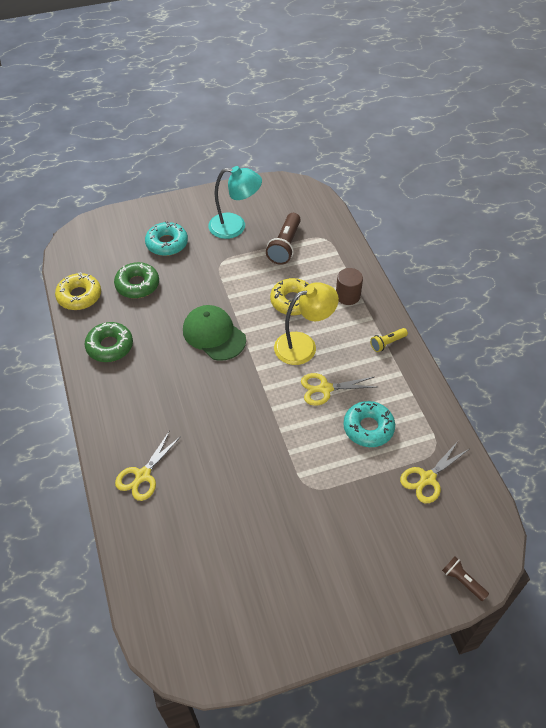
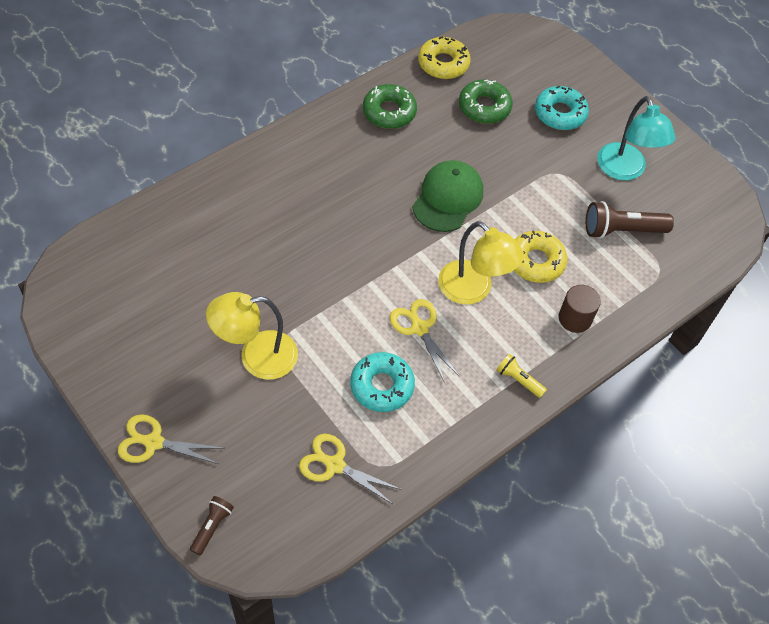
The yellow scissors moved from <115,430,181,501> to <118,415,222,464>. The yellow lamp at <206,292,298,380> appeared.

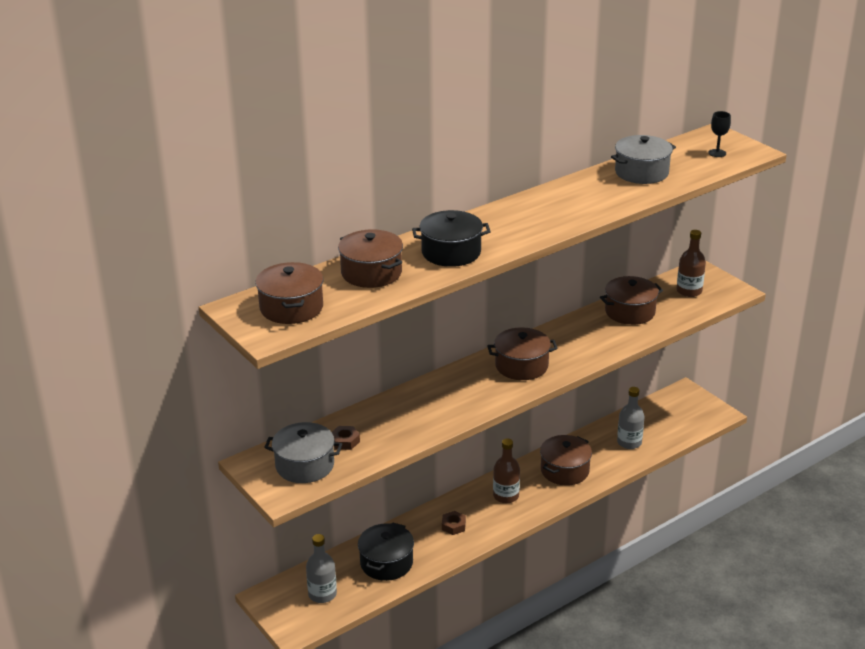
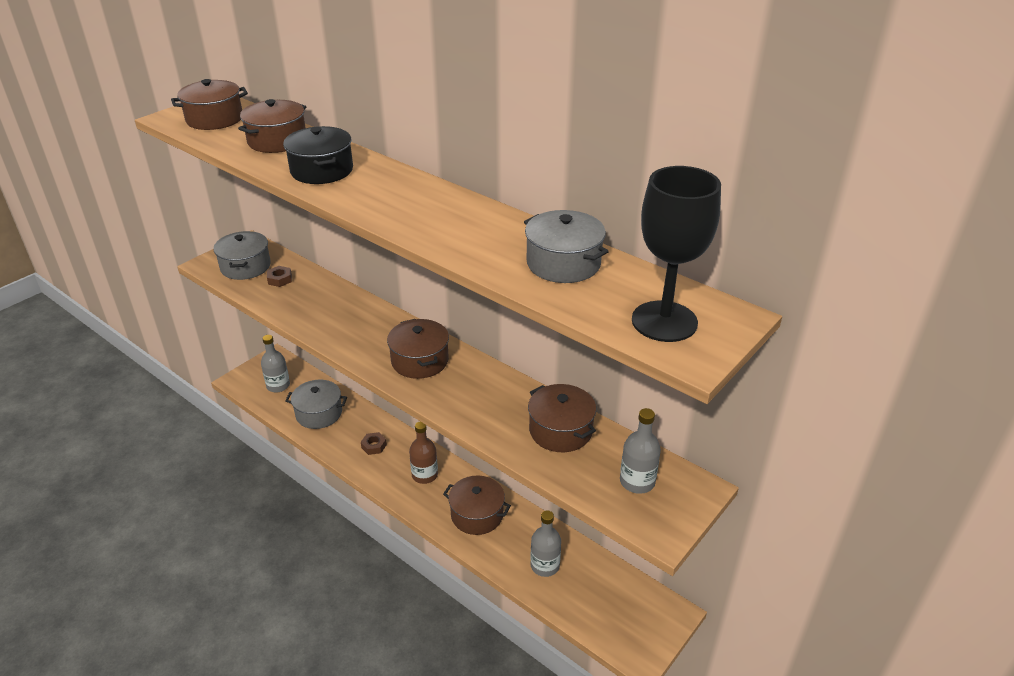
The black pot at <358,522,414,581> became the grey pot at <285,380,347,429>. The brown bottle at <676,230,706,297> became the grey bottle at <620,408,661,494>. The black goblet at <708,111,731,157> changed to 2.36 times the size.

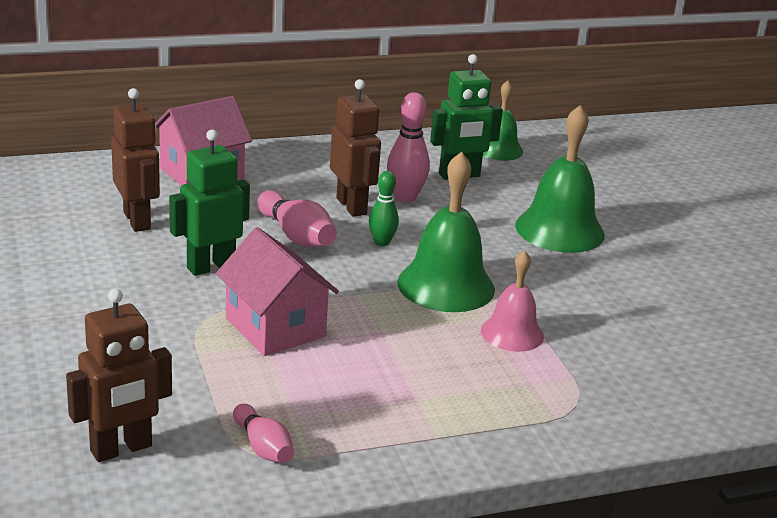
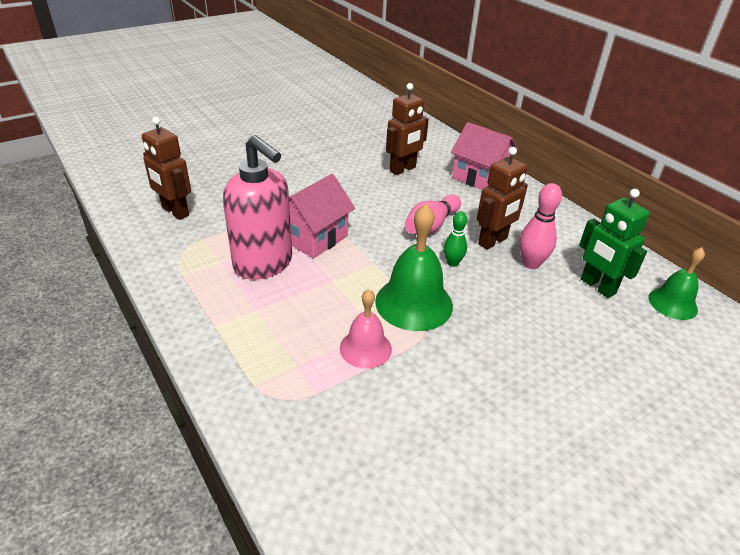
The pink soap dispenser at <223,135,292,280> appeared. The green robot at <169,130,250,276> disappeared. The pink bowling pin at <233,403,294,463> disappeared. The green bell at <515,105,605,253> disappeared.

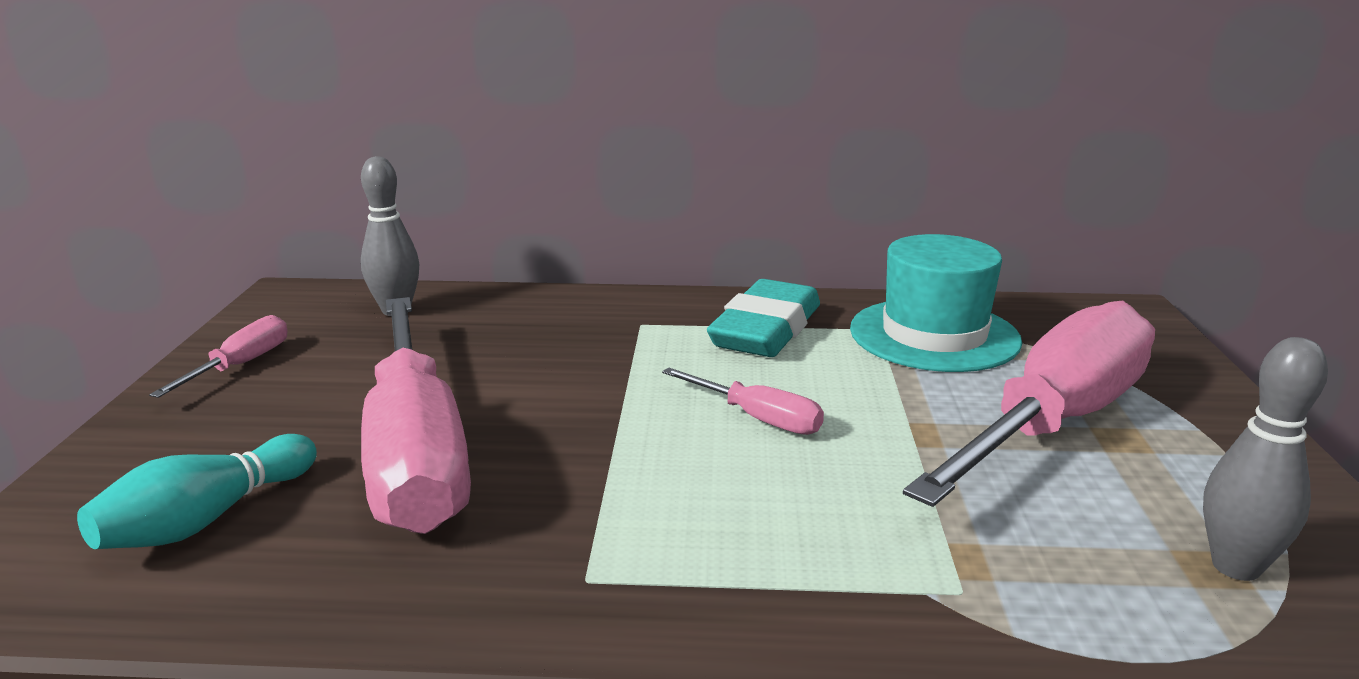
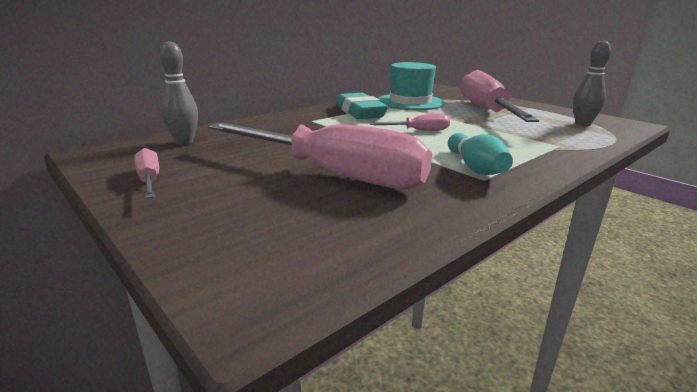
The turquoise bowling pin moved from <77,434,317,549> to <448,133,513,175>.

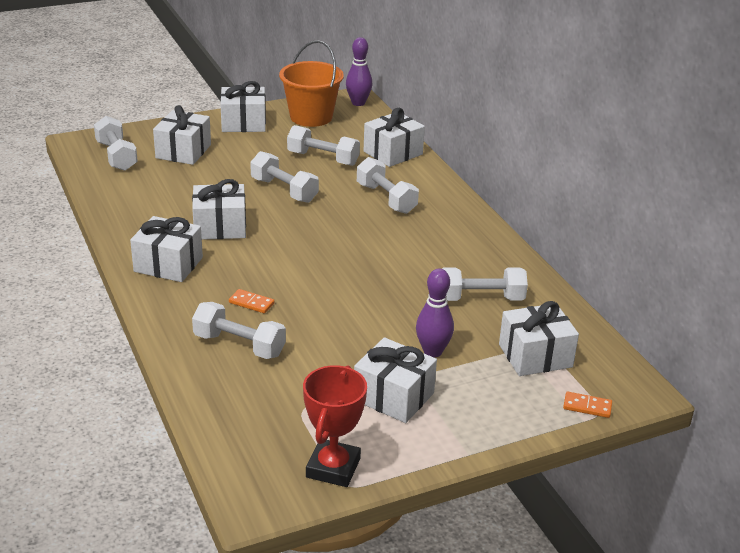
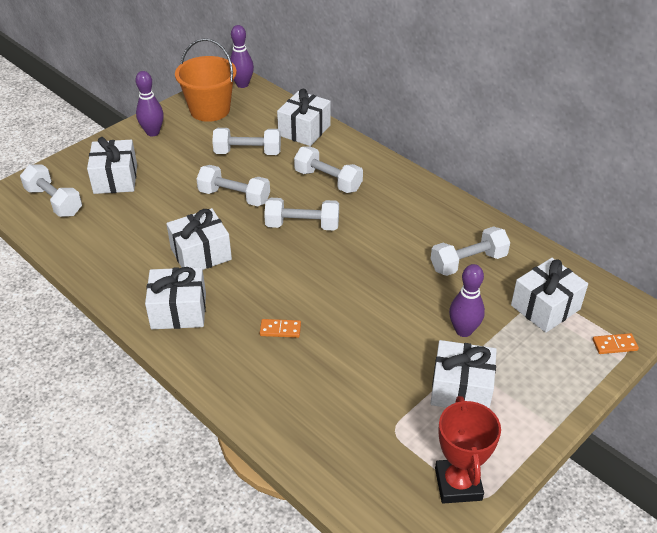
The white gift at <220,81,266,132> was replaced by the purple bowling pin at <136,71,164,136>. The white dumbbell moved from <192,302,286,359> to <264,198,339,230>.

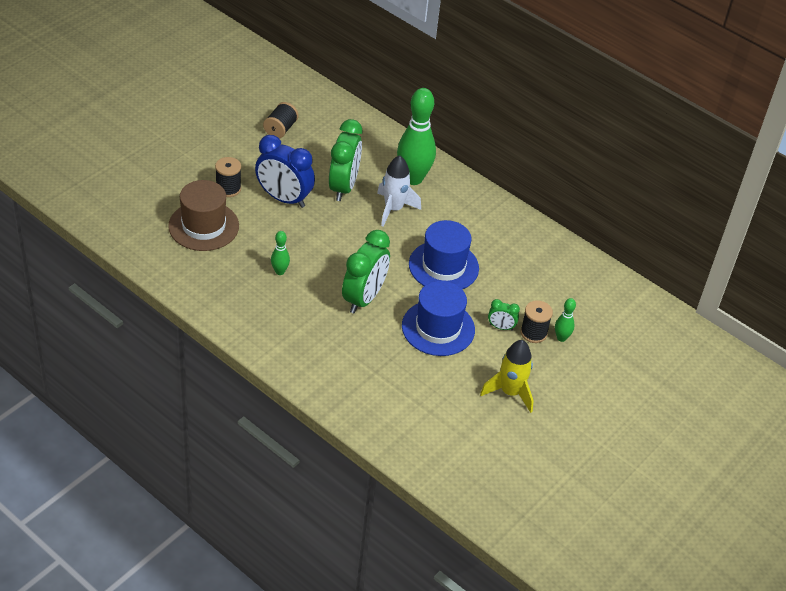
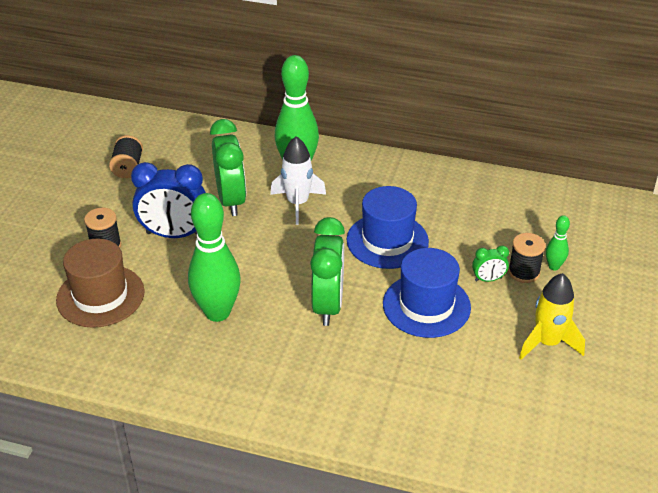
The green bowling pin at <271,231,290,275> changed to 2.18 times the size.

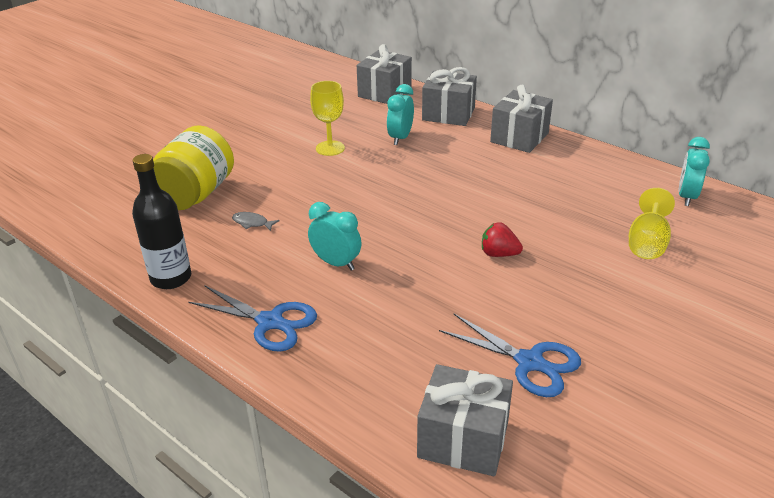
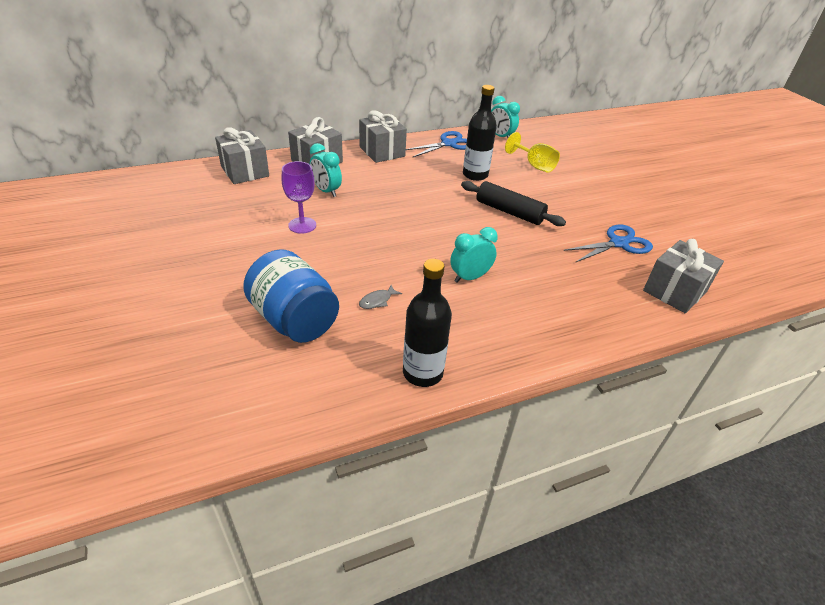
The yellow jar at <153,125,234,210> became the blue jar at <243,250,339,343>. The yellow goblet at <310,81,345,156> became the purple goblet at <282,161,316,234>. The blue scissors moved from <188,285,317,352> to <406,131,467,157>. The red strawberry at <482,222,523,257> was replaced by the black rolling pin at <461,181,566,226>. The black bottle at <463,85,497,181> appeared.

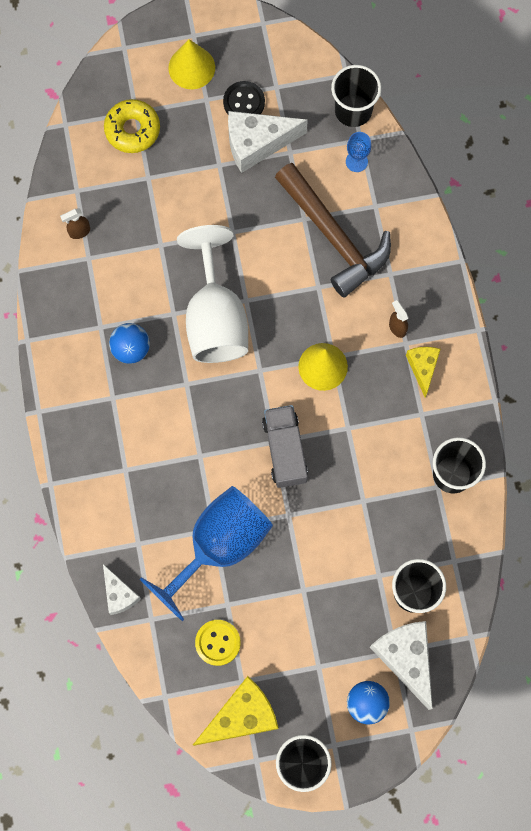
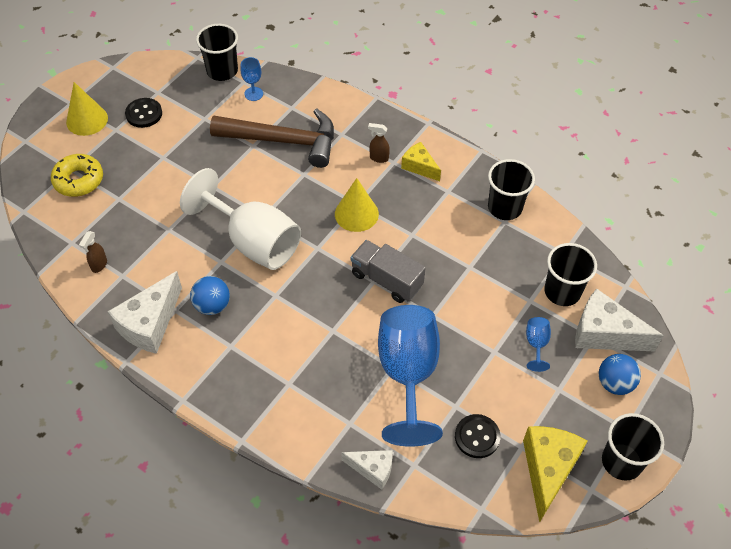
The white cheese moved from <228,111,308,173> to <108,271,182,354>. The yellow button at <195,620,241,666> became the black button at <455,414,500,458>. The blue goblet at <526,317,551,372> appeared.

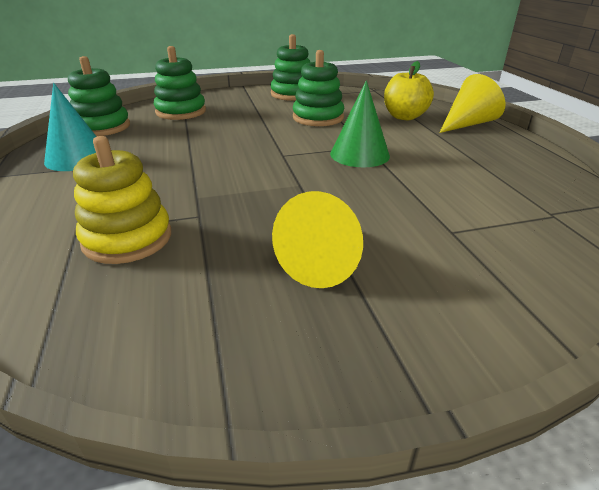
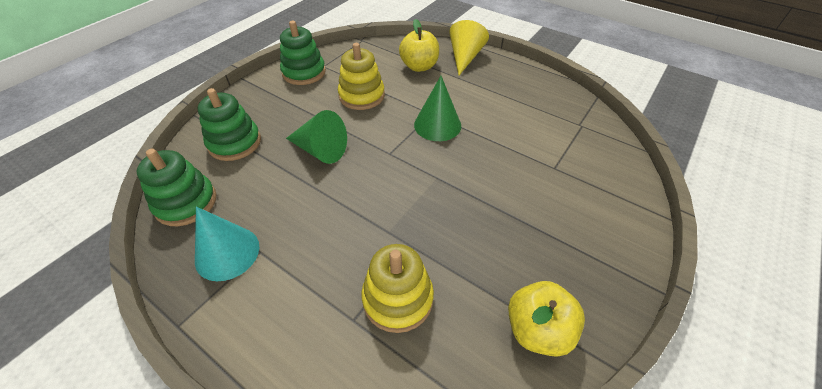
The green cone at <286,110,347,164> appeared. The green stacking toy at <293,50,344,126> became the yellow stacking toy at <338,43,385,110>. The yellow apple at <508,281,585,357> appeared. The yellow cone at <272,191,363,288> disappeared.

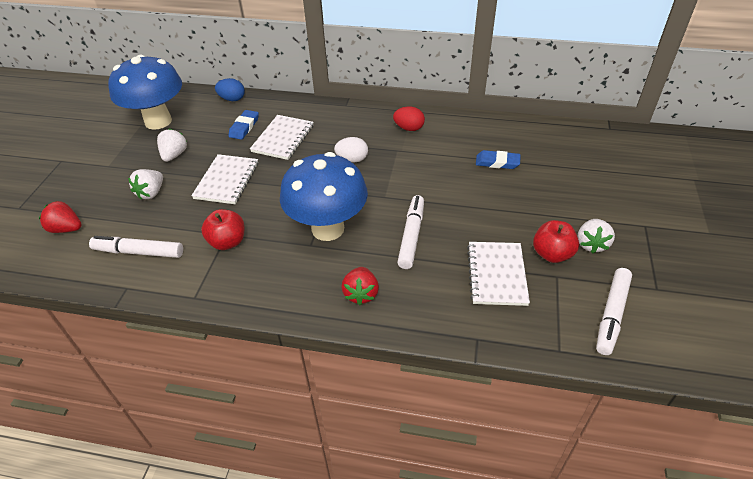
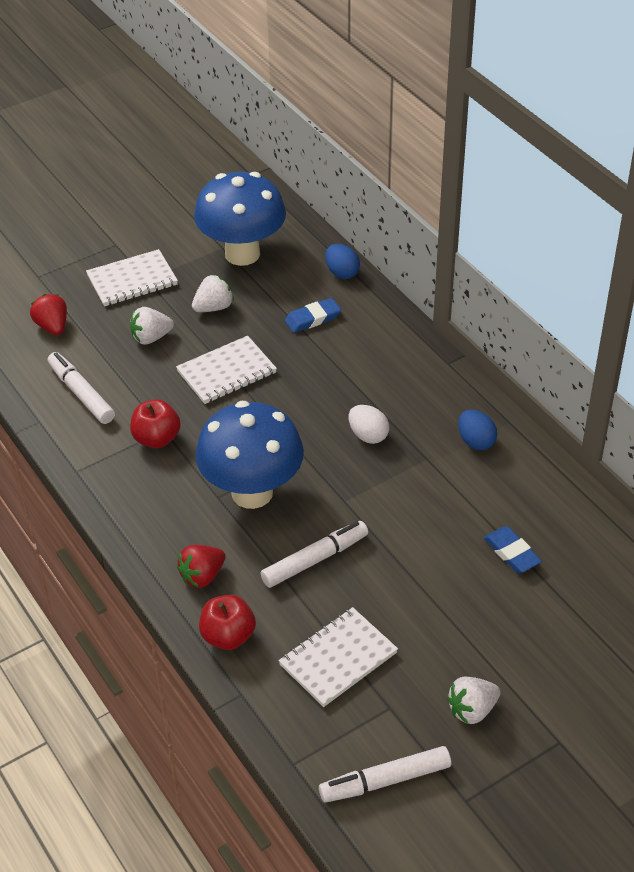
The white notebook moved from <250,115,314,160> to <86,249,178,307>. The red apple moved from <533,220,579,263> to <199,595,256,650>. The red egg at <393,106,425,131> became the blue egg at <458,410,497,450>.

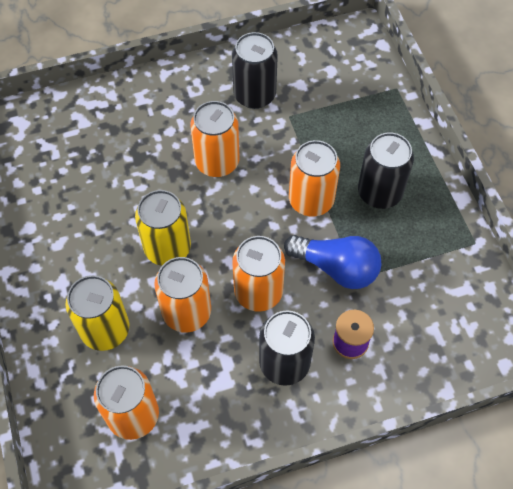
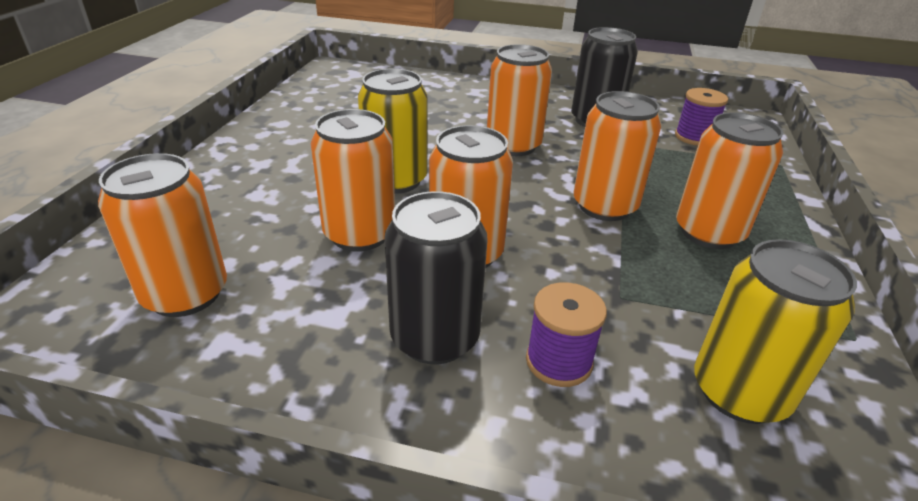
The purple spool at <675,88,728,146> appeared. The black can at <358,132,414,209> became the orange can at <676,112,784,249>. The yellow can moved from <66,275,129,351> to <694,239,857,424>. The blue light bulb at <284,235,381,289> disappeared.

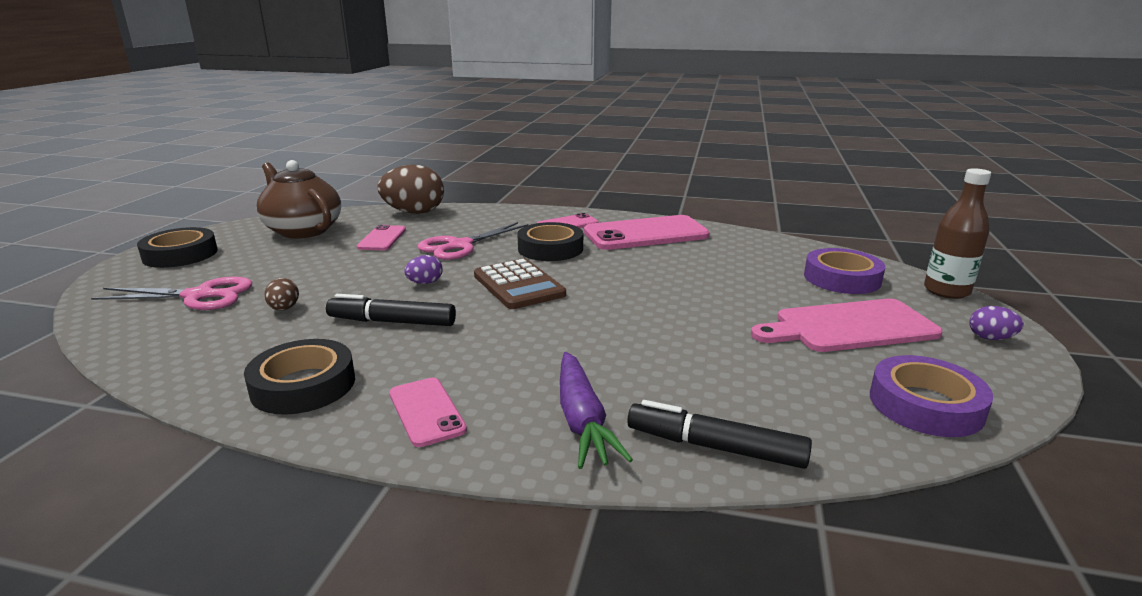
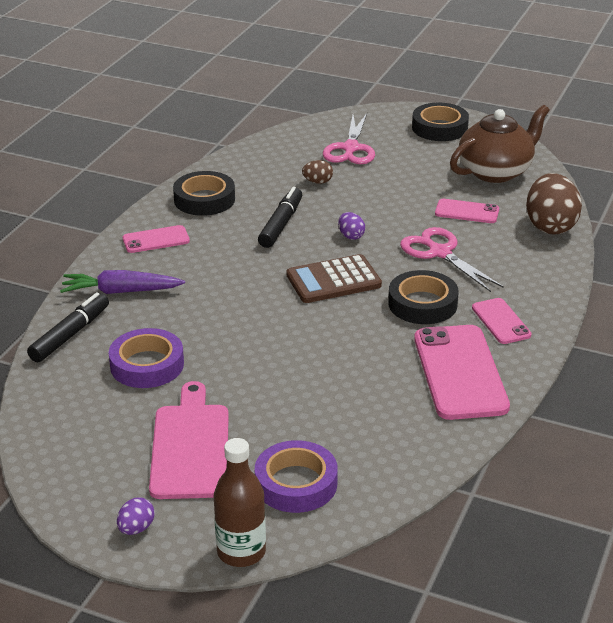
The purple tape moved from <870,355,993,437> to <109,328,184,388>.

